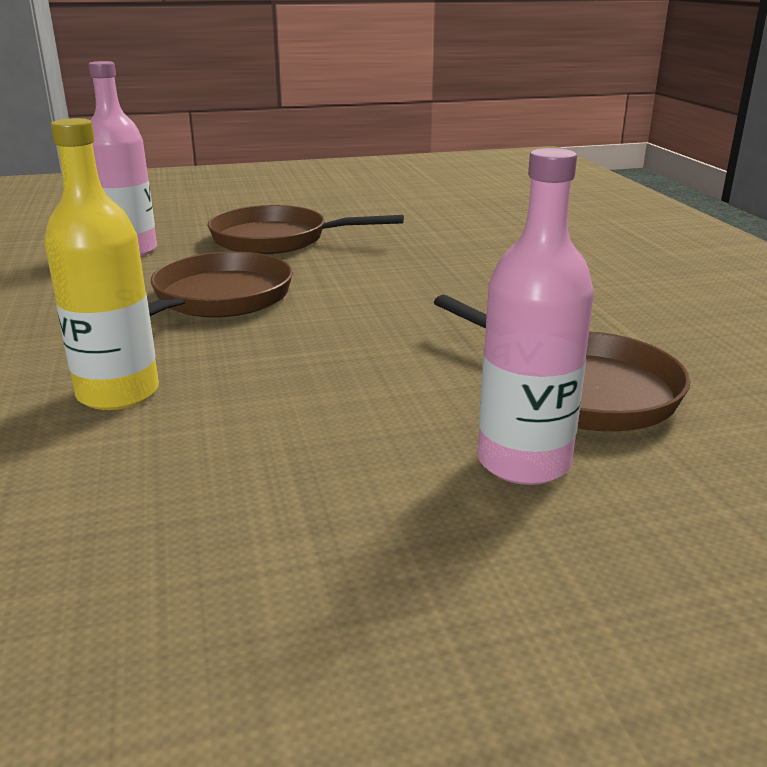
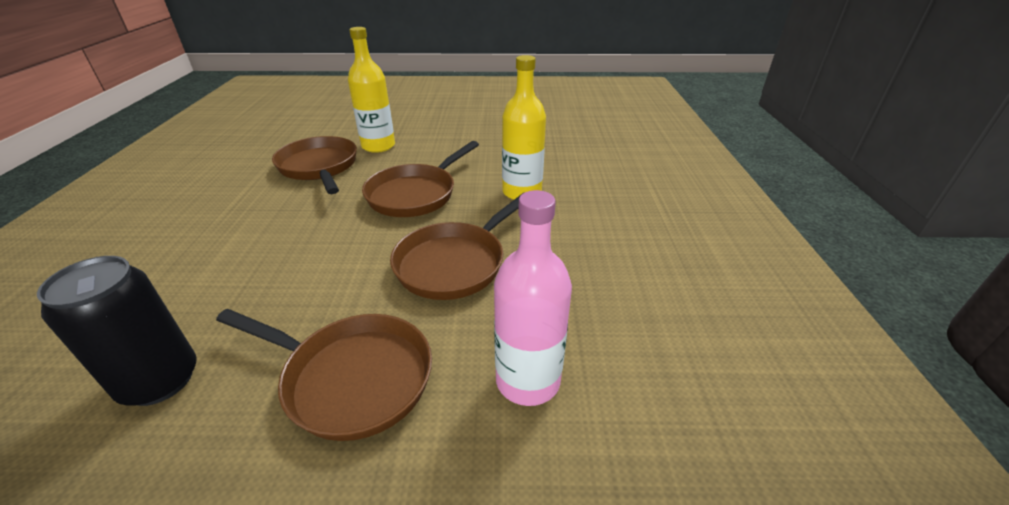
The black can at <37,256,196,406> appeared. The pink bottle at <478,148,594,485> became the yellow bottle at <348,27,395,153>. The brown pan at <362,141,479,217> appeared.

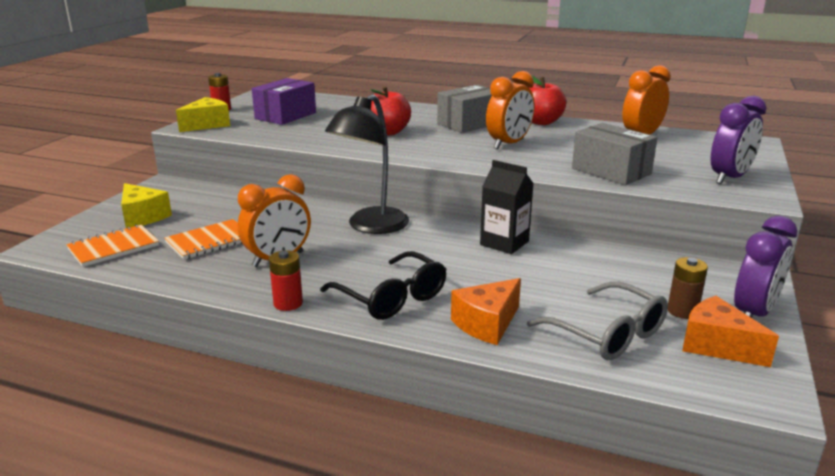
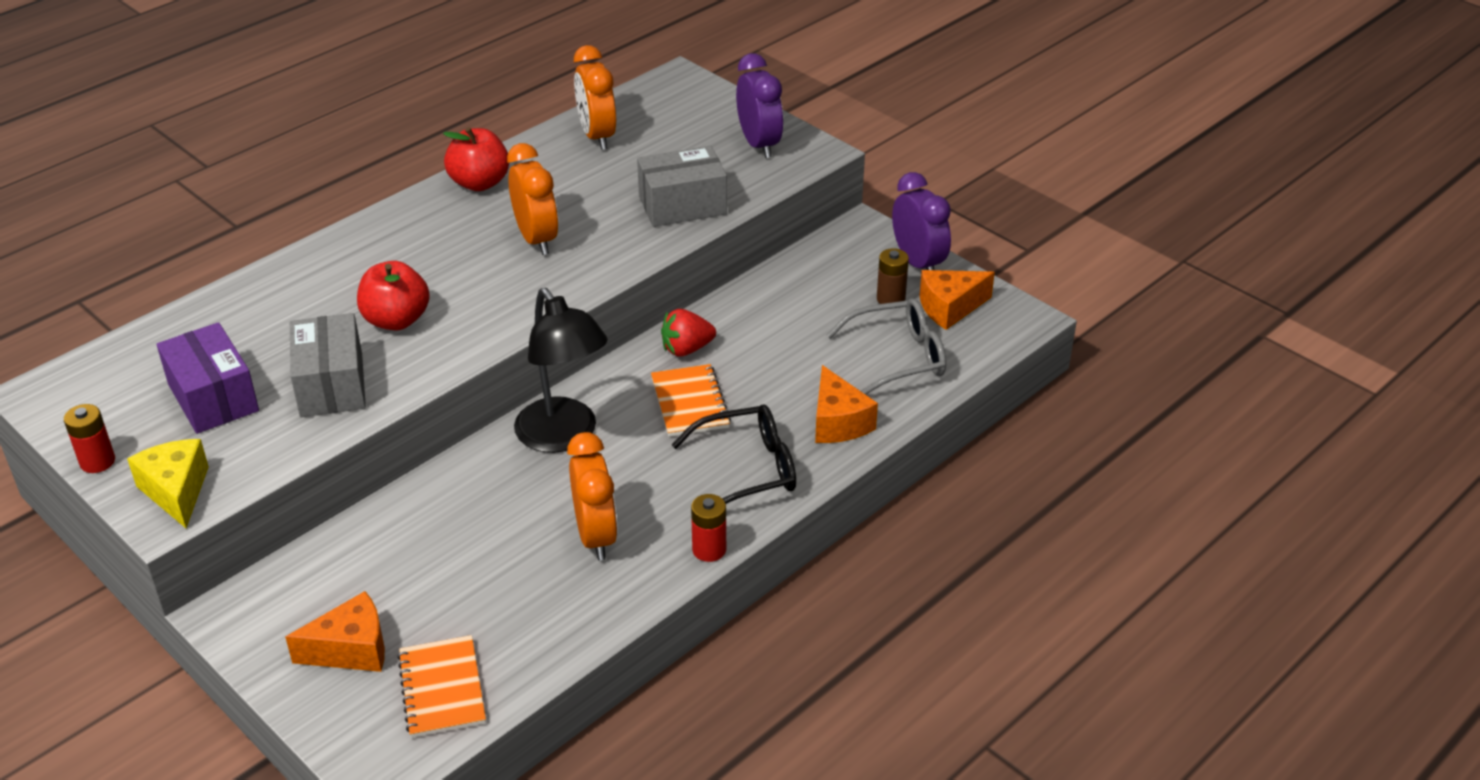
The yellow cheese at <121,183,172,228> became the orange cheese at <285,591,385,672>. The grey box moved from <437,85,492,133> to <290,313,366,417>. The orange notebook moved from <164,219,242,260> to <651,364,731,437>. The black carton at <480,160,534,254> was replaced by the red strawberry at <661,309,716,357>.

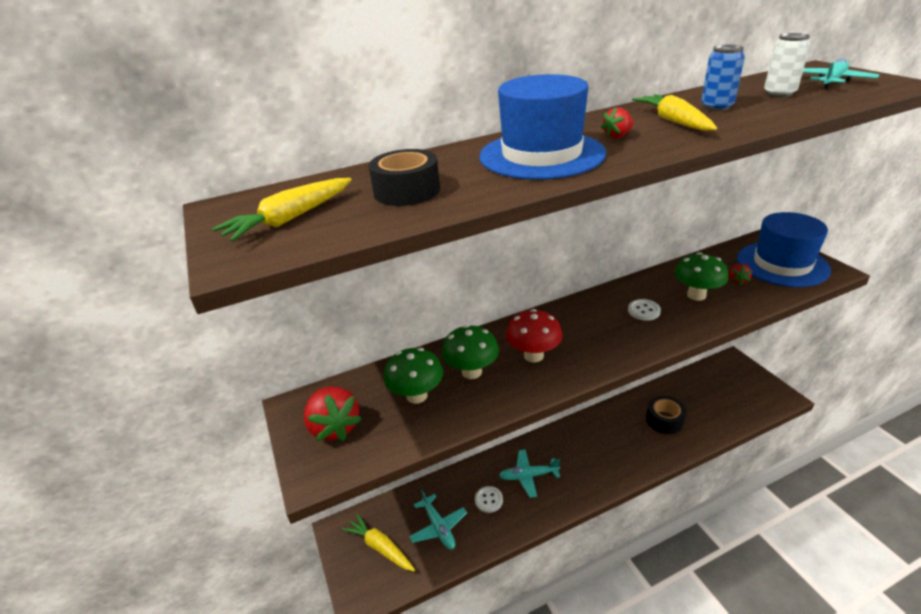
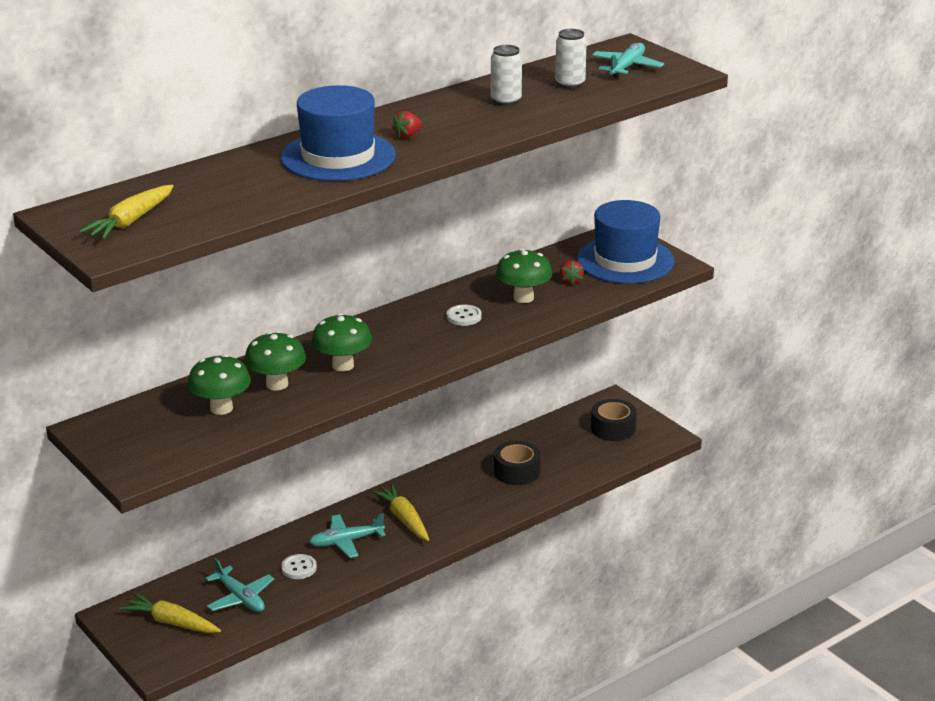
The red mushroom at <506,309,563,363> became the green mushroom at <312,313,372,372>. The yellow carrot moved from <632,94,717,131> to <371,484,429,541>. The blue can at <701,45,745,111> became the white can at <491,45,522,106>. The black tape moved from <369,149,440,206> to <591,399,637,441>. The red strawberry at <304,387,362,441> disappeared.

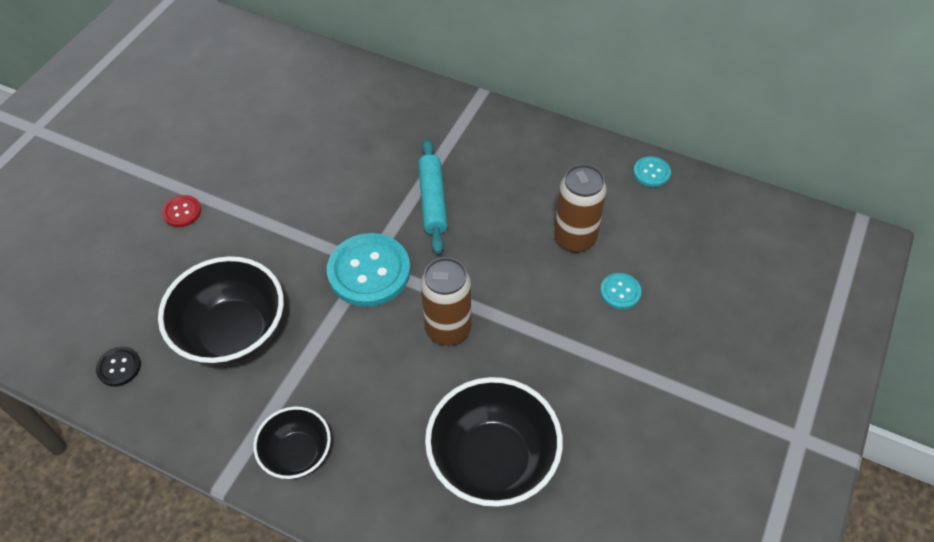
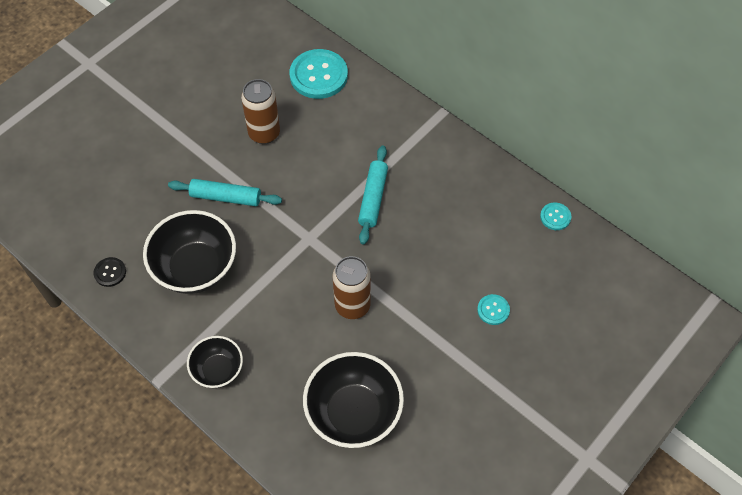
The turquoise rolling pin at <168,179,282,206> appeared. The brown can moved from <554,164,607,253> to <241,79,280,144>. The turquoise button moved from <327,233,410,307> to <290,49,348,99>. The red button at <162,195,201,227> disappeared.

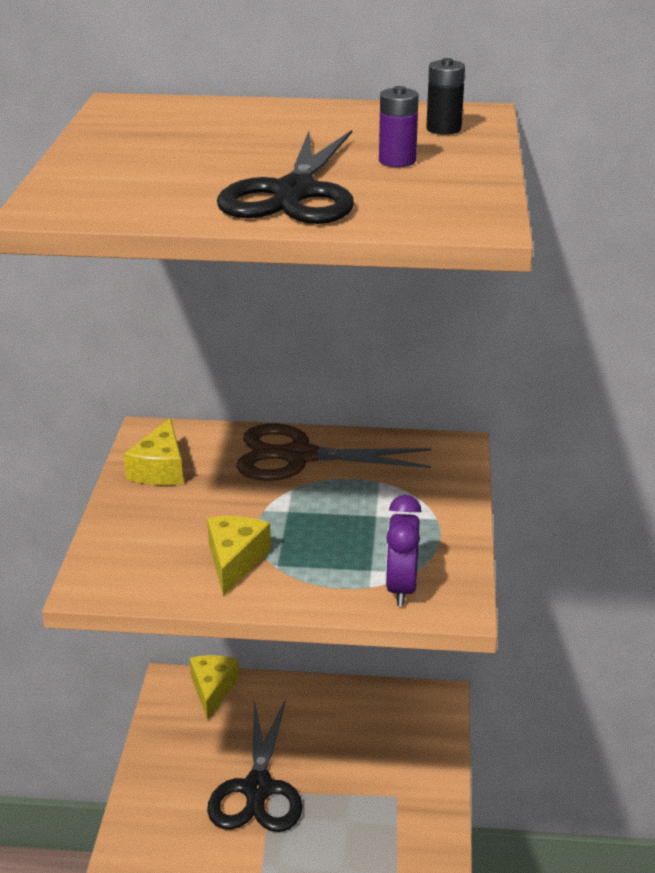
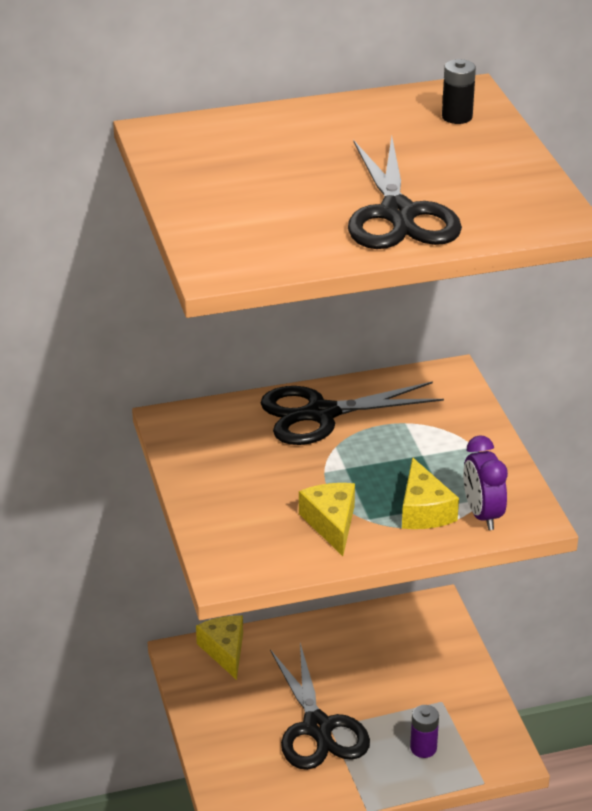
The brown scissors at <236,424,431,481> became the black scissors at <261,381,444,445>. The yellow cheese moved from <124,418,183,485> to <402,457,459,529>. The purple battery moved from <379,86,419,167> to <410,705,439,758>.

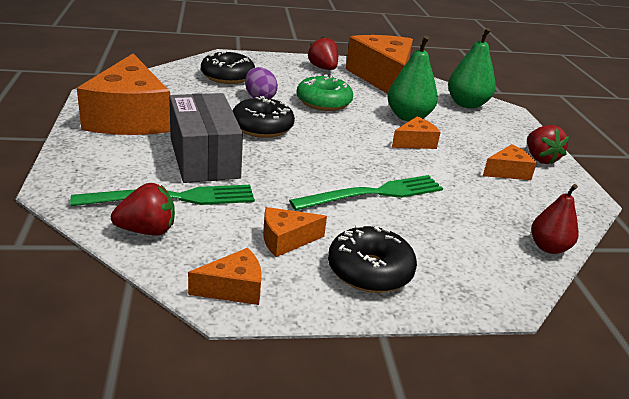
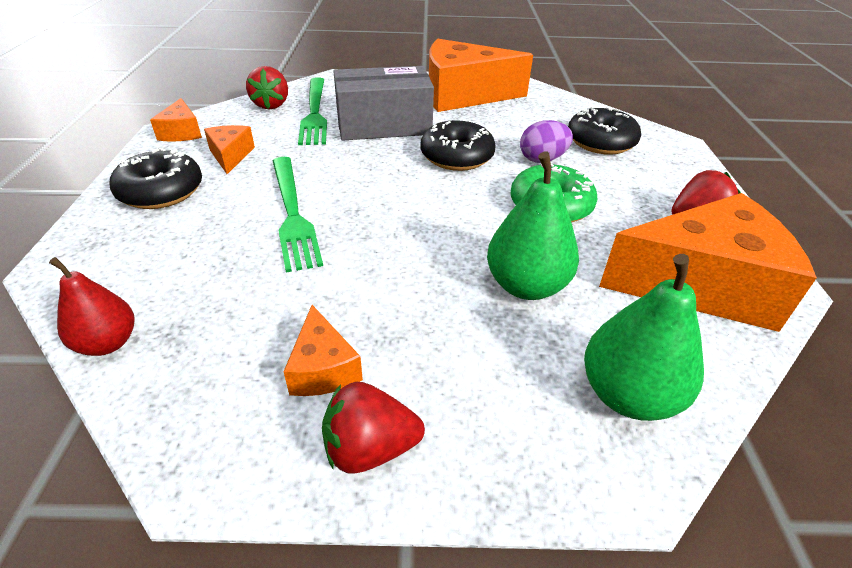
The orange cheese at <392,116,441,149> disappeared.

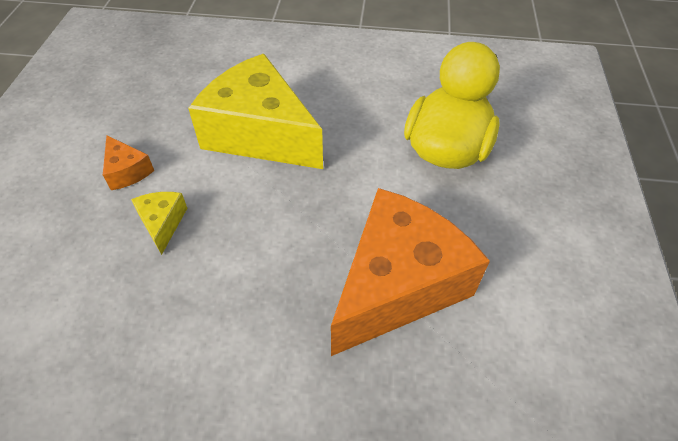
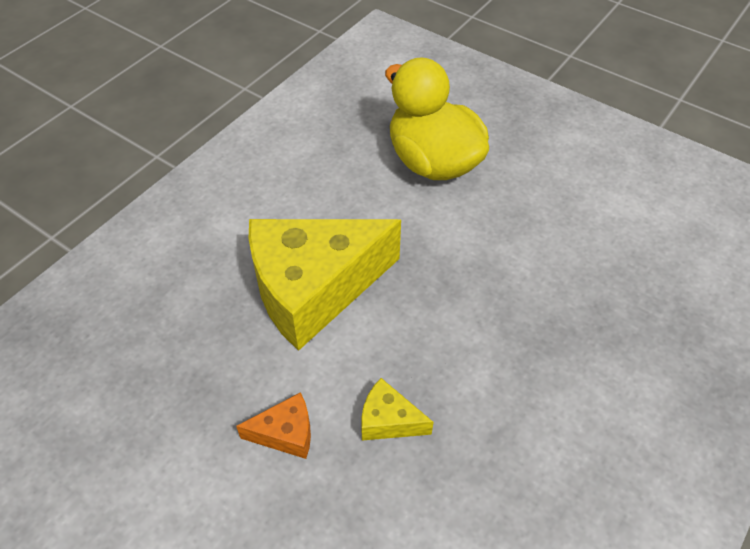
The orange cheese at <331,188,490,356> disappeared.

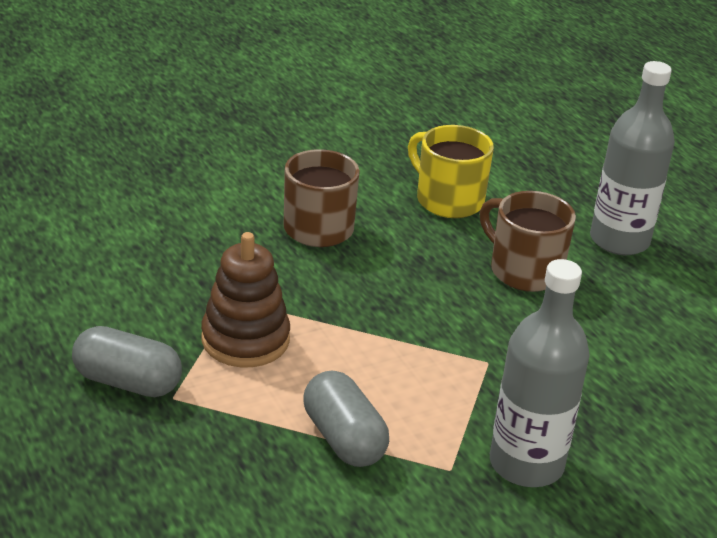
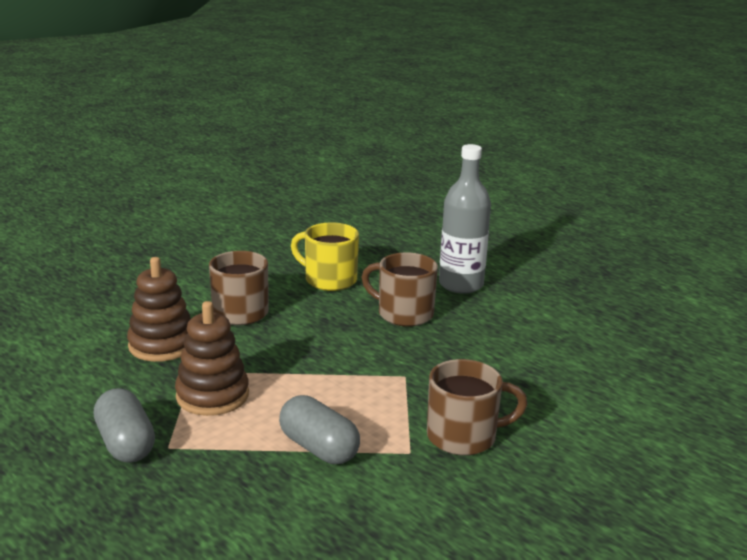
The grey capsule at <72,326,182,397> turned 60 degrees clockwise. The brown stacking toy at <127,257,191,362> appeared. The grey bottle at <490,259,590,487> was replaced by the brown mug at <427,359,528,456>.

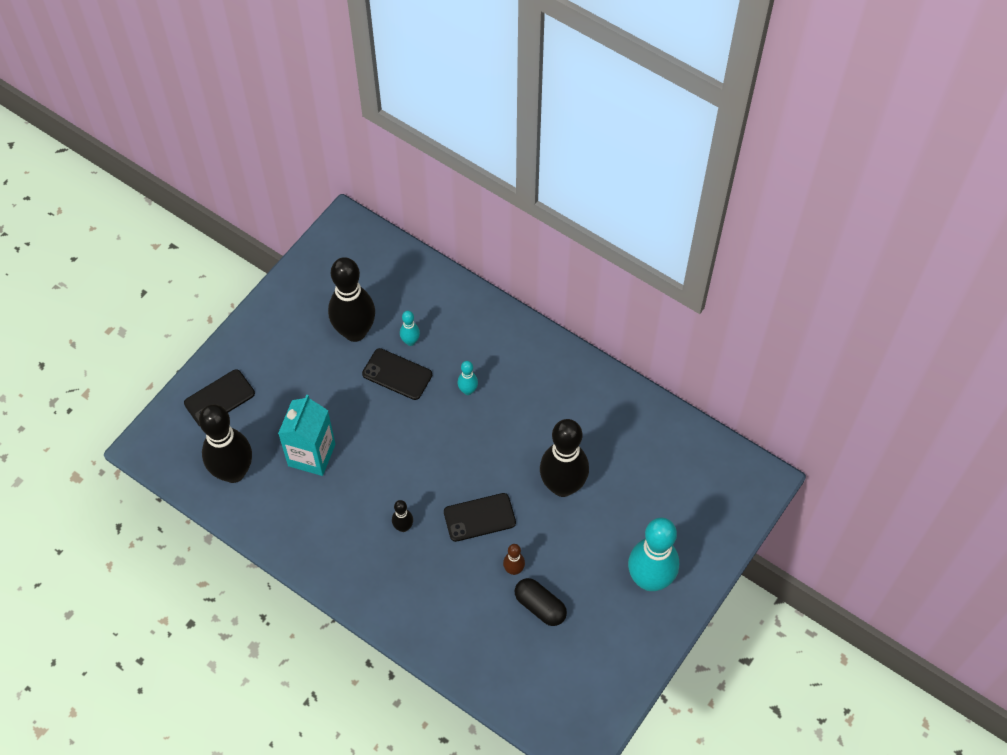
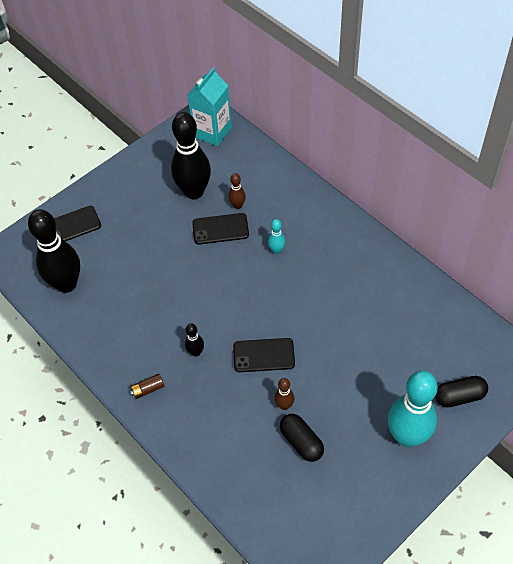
The brown battery at <130,374,164,399> appeared. The turquoise carton moved from <278,395,335,476> to <188,67,232,146>. The black phone at <362,348,432,400> turned 45 degrees counterclockwise. The turquoise bowling pin at <400,311,420,346> became the brown bowling pin at <228,173,246,209>. The black capsule at <435,376,488,407> appeared. The black bowling pin at <540,419,589,497> disappeared.

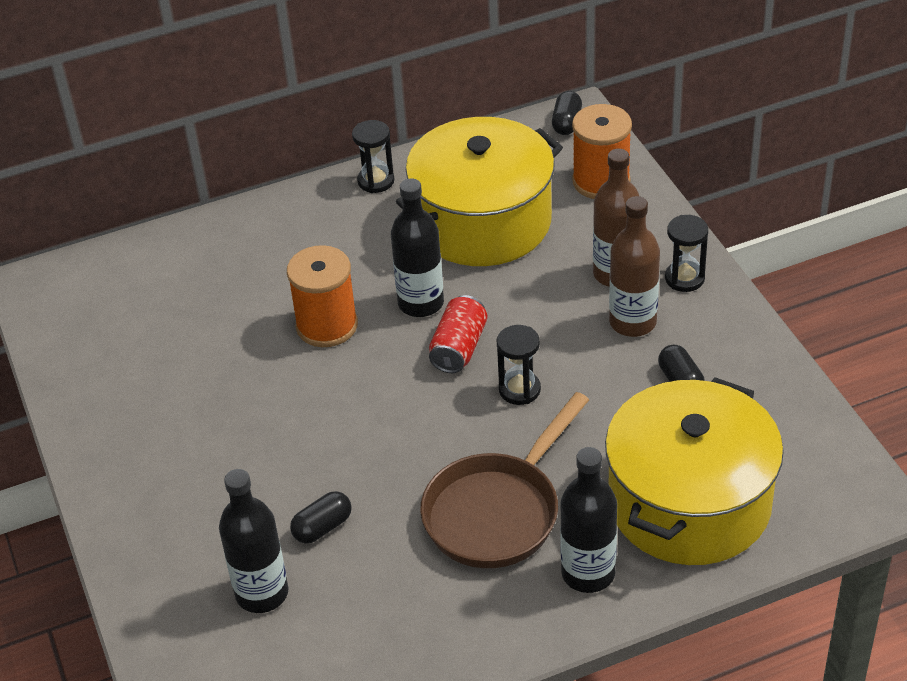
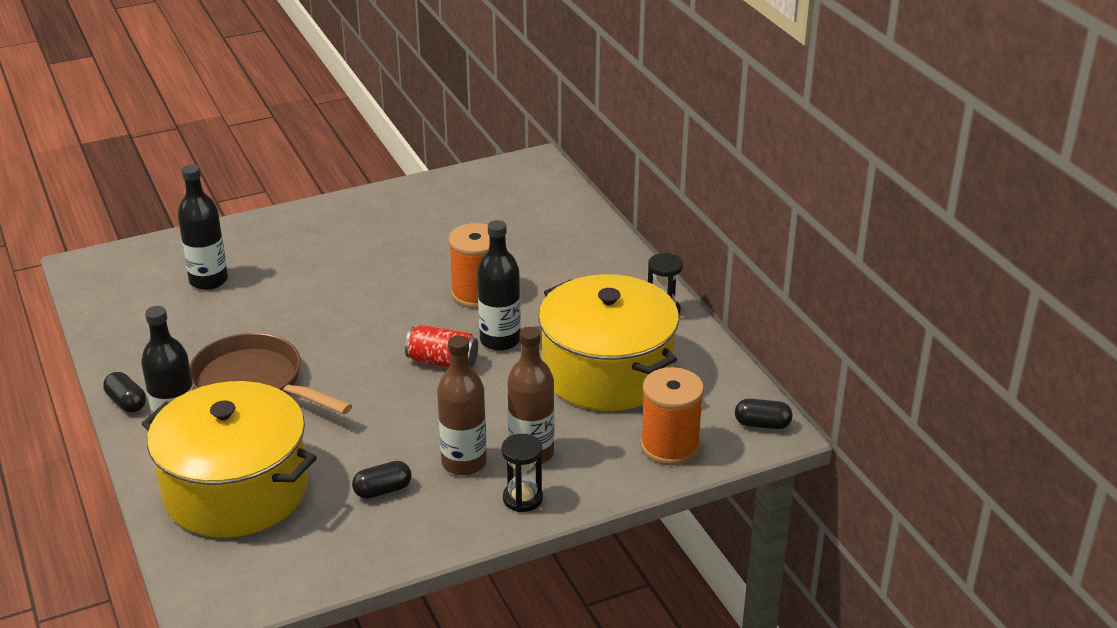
The black capsule moved from <290,491,352,543> to <103,372,146,412>. The black hourglass at <497,325,541,405> disappeared.

